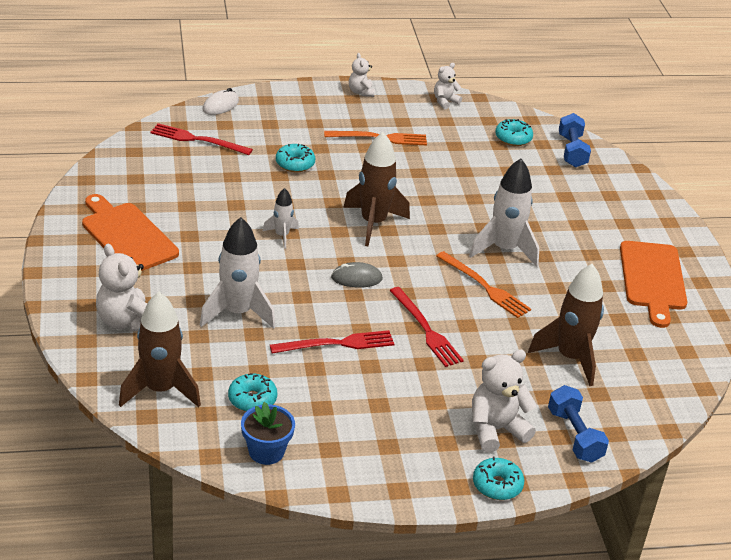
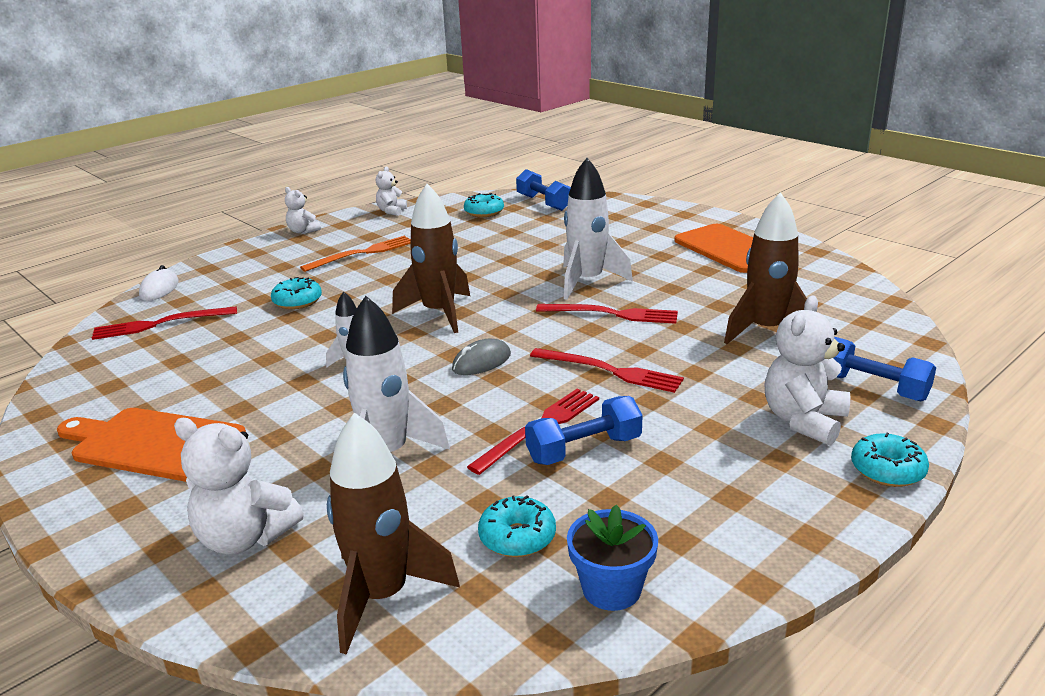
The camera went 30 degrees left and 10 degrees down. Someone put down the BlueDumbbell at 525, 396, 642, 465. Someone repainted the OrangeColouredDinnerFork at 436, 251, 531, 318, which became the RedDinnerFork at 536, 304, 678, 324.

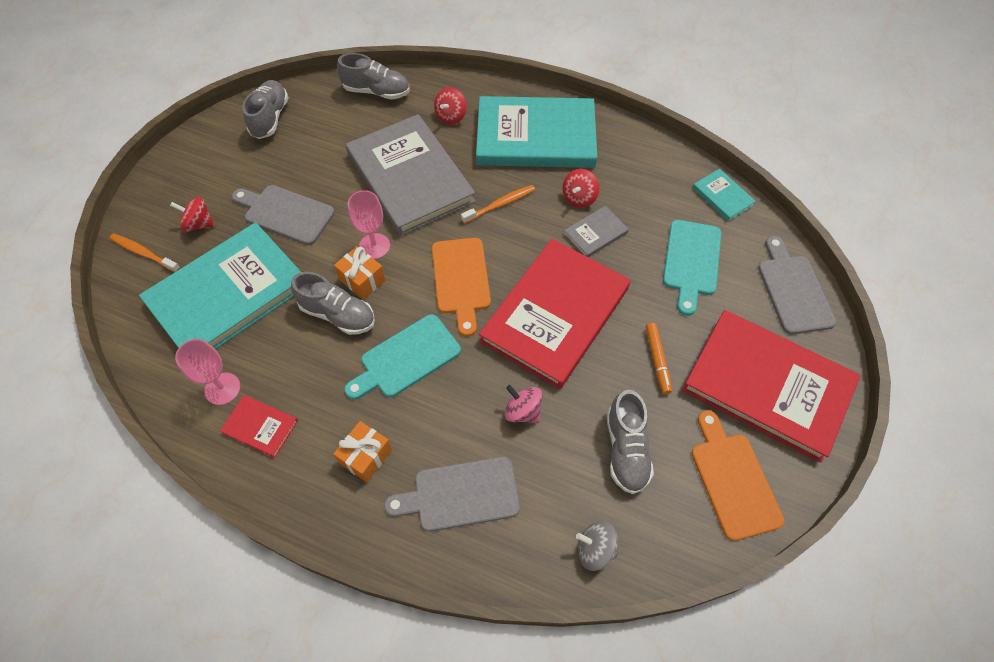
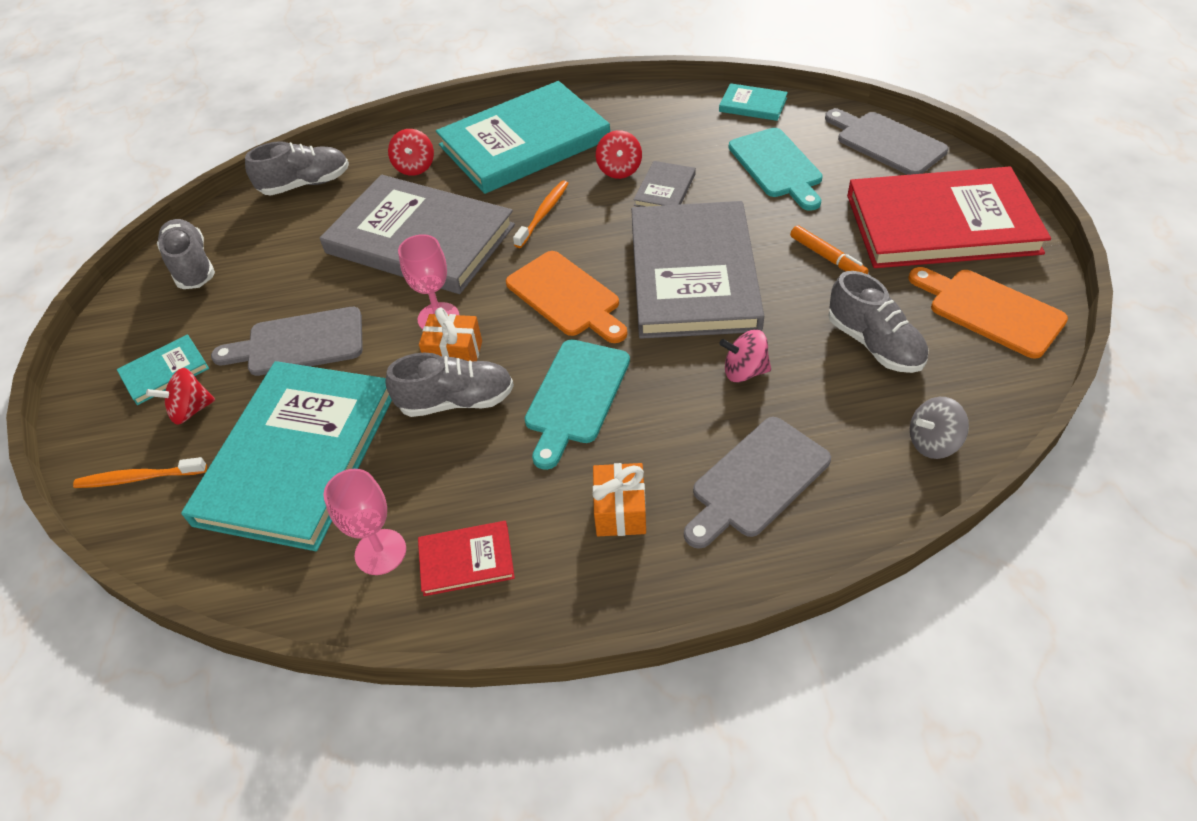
The camera went 30 degrees left and 10 degrees down. Someone put down the TurquoiseBook at 117, 334, 209, 405. Someone repainted the RedBook at 479, 239, 631, 389, which became the GreyBook at 631, 201, 764, 339.

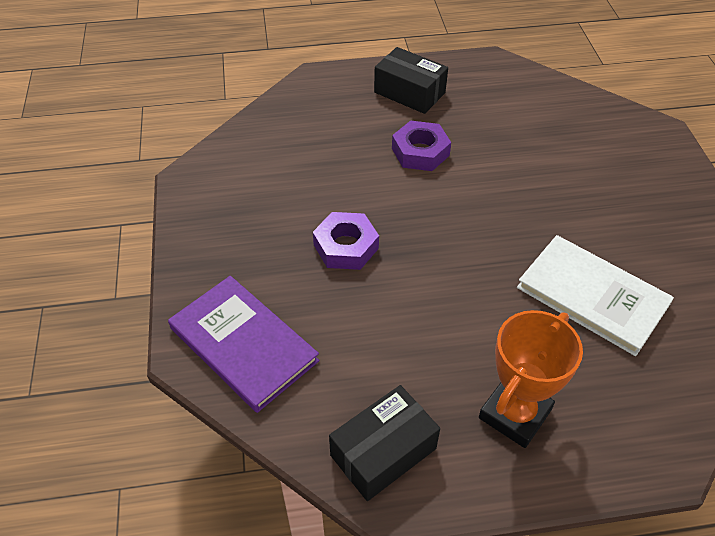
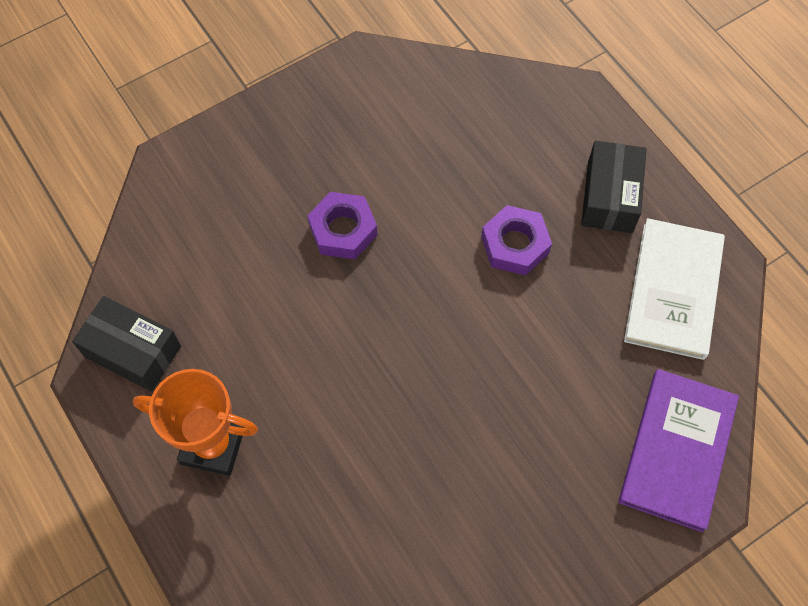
The camera went 65 degrees right and 15 degrees up. Someone carried the PurpleBook from 168, 276, 319, 413 to 619, 369, 739, 532. Someone carried the PureWhiteBook from 517, 235, 674, 356 to 624, 218, 725, 360.

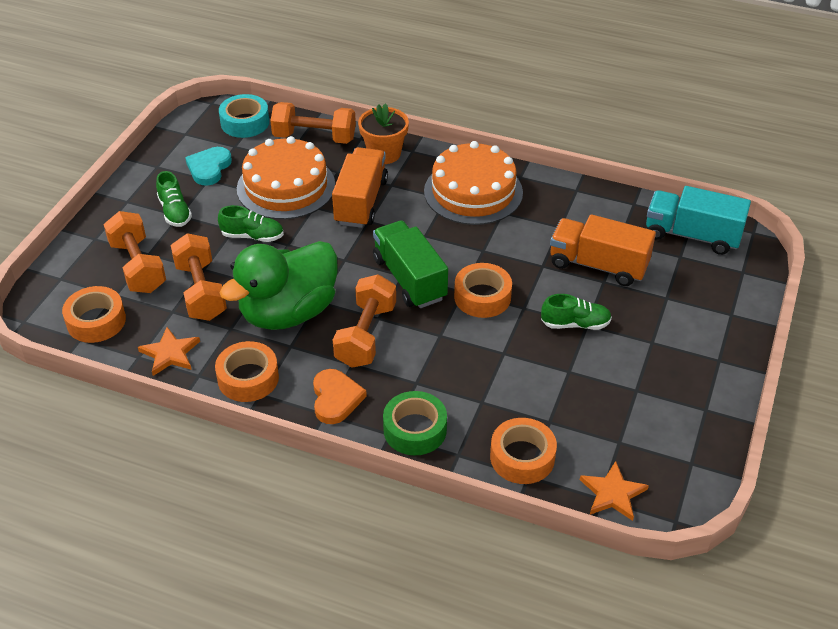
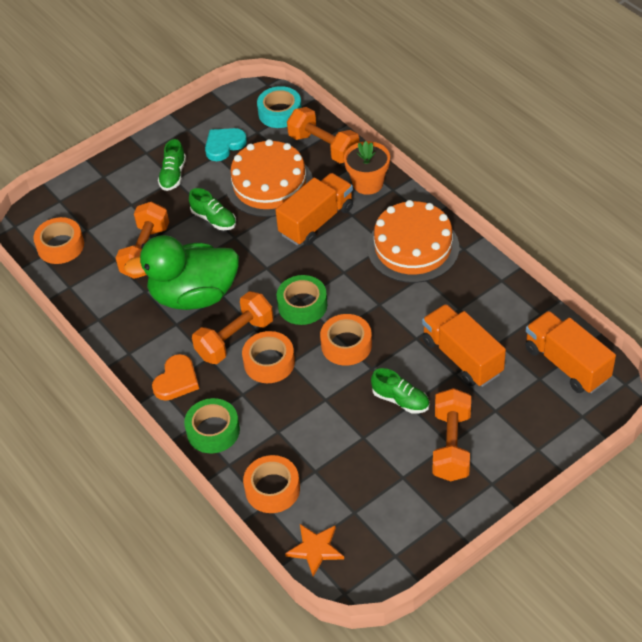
The camera went 35 degrees right and 5 degrees up. Someone took away the OrangeColouredFivePointedStar at 138, 327, 200, 376. Someone carried the OrangeColouredDumbbell from 104, 211, 166, 293 to 433, 388, 471, 481. Someone carried the OrangeColouredRollOfTape from 215, 341, 279, 402 to 242, 331, 295, 383. Someone swapped the GreenLorry at 373, 220, 448, 308 for the GreenRollOfTape at 277, 275, 327, 325. Someone repainted the TurquoiseLorry at 646, 186, 751, 255, which became the OrangeColouredLorry at 525, 311, 616, 393.

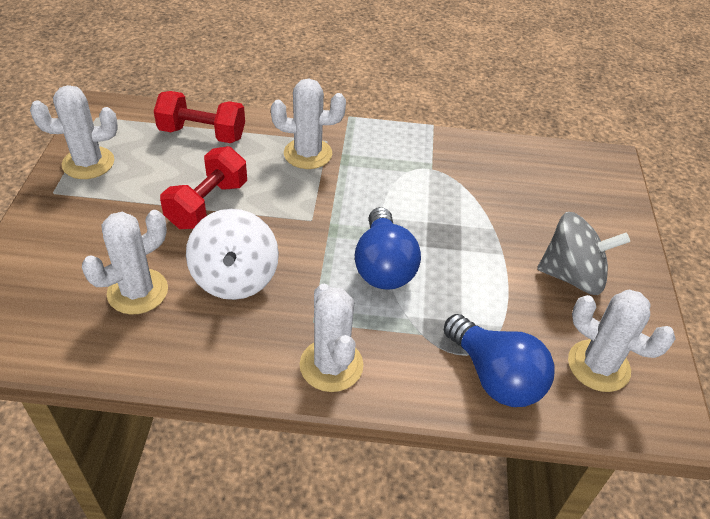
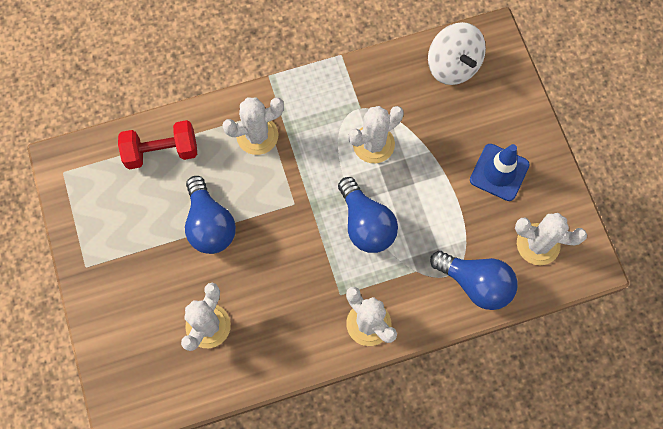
The camera went 20 degrees left and 25 degrees up. Someone carried the PureWhiteCactus from 30, 85, 118, 179 to 349, 106, 404, 163. Someone carried the PureWhiteToyTop from 186, 209, 279, 300 to 428, 22, 486, 85. Someone swapped the RedDumbbell at 160, 146, 247, 229 for the BlueBulb at 185, 176, 236, 254. Someone swapped the GreyToyTop at 537, 212, 630, 295 for the BlueSafetyCone at 470, 144, 530, 201.

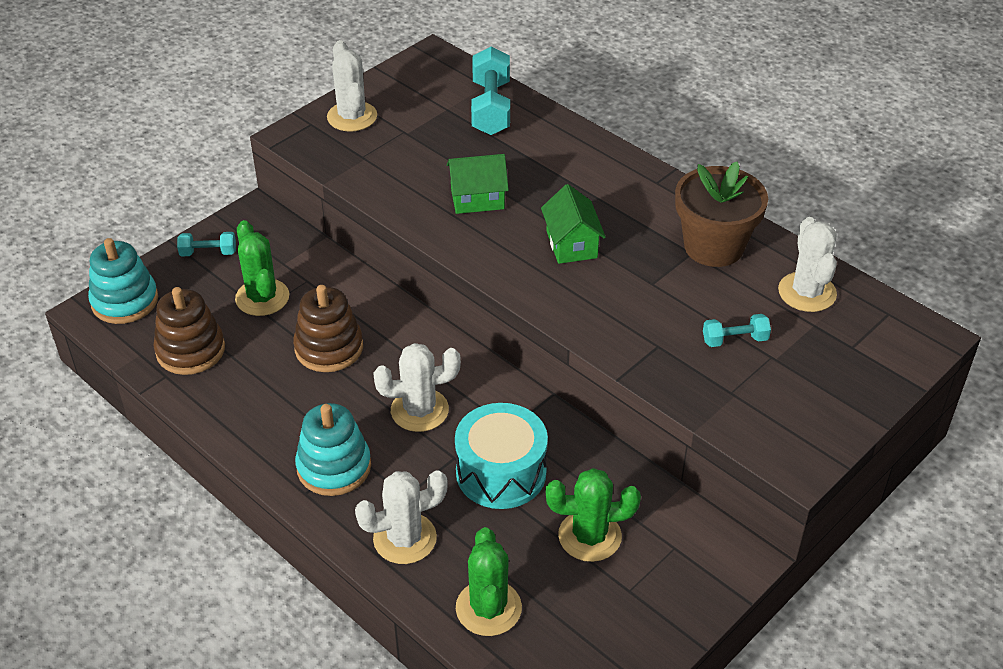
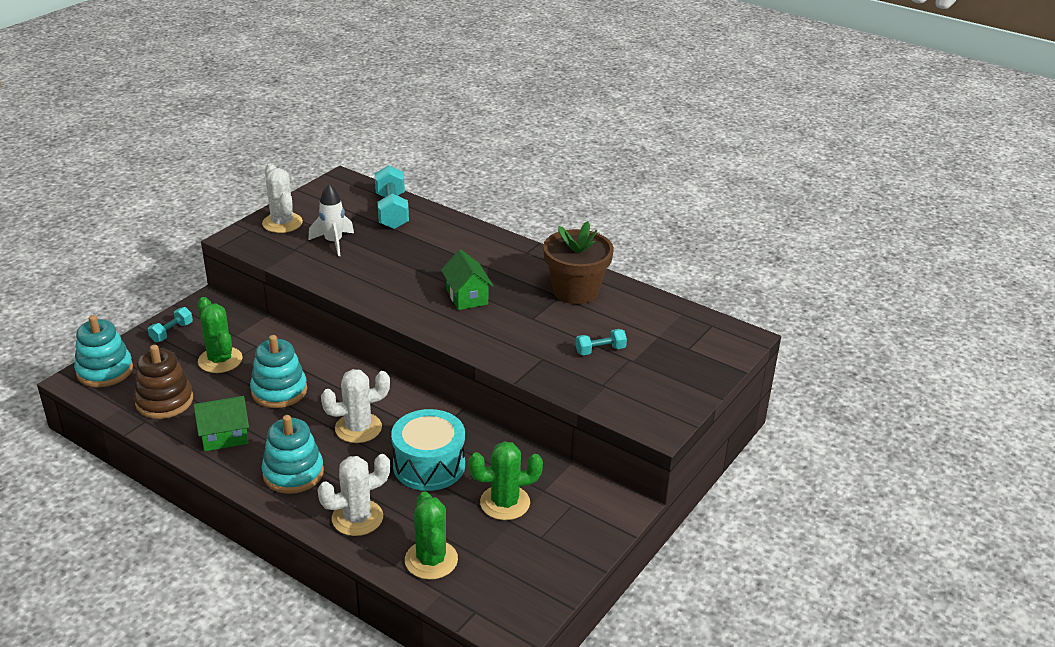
The camera went 10 degrees left and 10 degrees down. Someone took away the PureWhiteCactus at 778, 217, 837, 312. Someone put down the PureWhiteRocket at 308, 184, 354, 256. Someone carried the GreenCottage from 447, 154, 509, 214 to 194, 396, 249, 451. Someone repainted the RussetStackingToy at 293, 285, 363, 372, which became the TurquoiseStackingToy at 250, 335, 307, 408. Someone rotated the TurquoiseDumbbell at 177, 232, 236, 257 by 45 degrees counterclockwise.

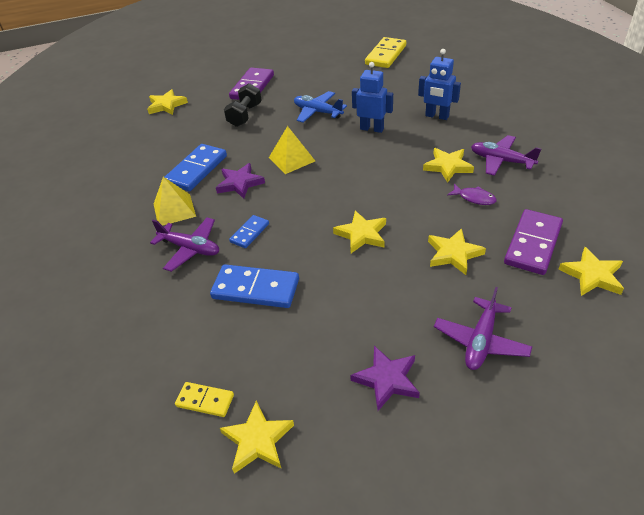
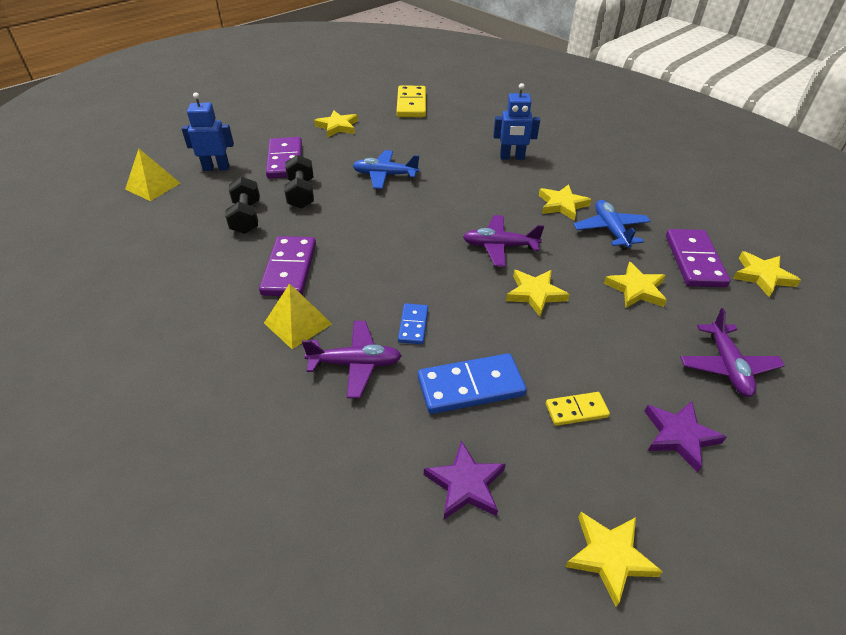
The camera went 30 degrees left and 0 degrees up. Someone put down the JetBlackDumbbell at 225, 176, 260, 234. Someone carried the YellowFivePointedStar from 147, 89, 188, 115 to 314, 110, 358, 138. Someone carried the YellowDominoTile from 175, 382, 234, 417 to 546, 392, 610, 426. Someone carried the PurpleFivePointedStar from 216, 163, 265, 199 to 424, 440, 506, 519. Someone carried the YellowPyramidShape from 269, 126, 315, 174 to 125, 149, 180, 201. Someone carried the BlueRobot from 352, 62, 393, 133 to 181, 92, 234, 171. Someone carried the PurpleAeroplane from 471, 135, 541, 176 to 463, 215, 544, 267. Someone swapped the PurpleToyFish at 447, 184, 497, 205 for the BlueAeroplane at 573, 200, 651, 250. Someone repainted the BlueDominoTile at 165, 144, 227, 191, which became the PurpleDominoTile at 259, 236, 316, 296.

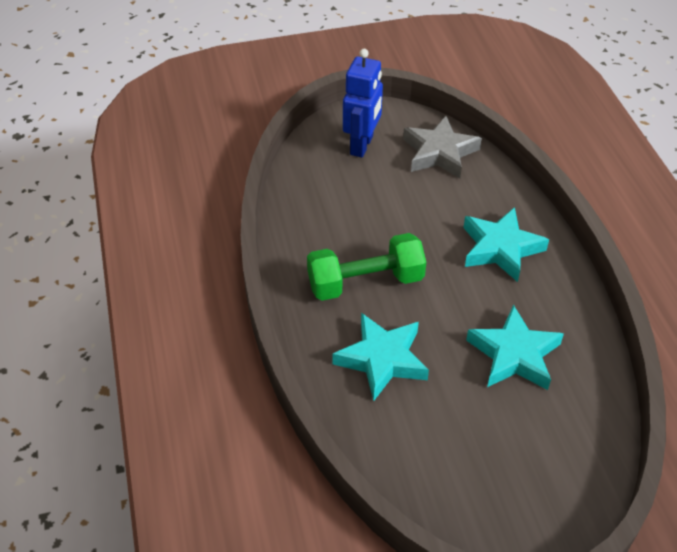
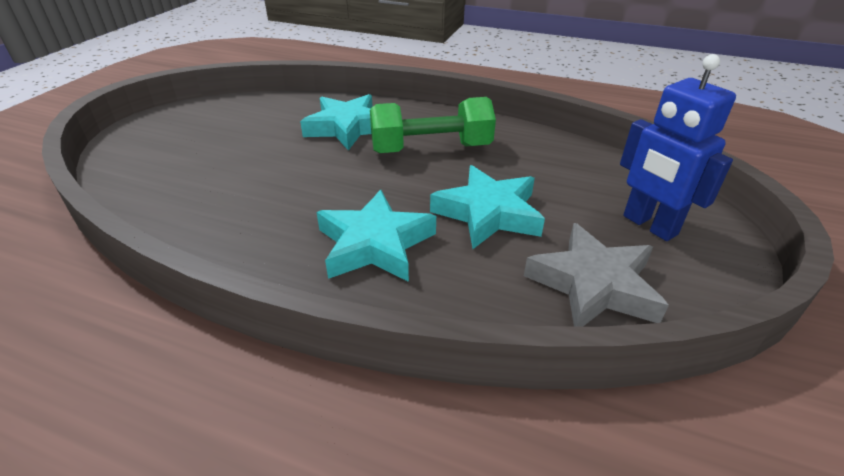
The camera went 125 degrees right and 10 degrees down. Someone carried the TurquoiseFivePointedStar from 466, 305, 564, 390 to 430, 165, 545, 249. Someone rotated the GreenDumbbell at 307, 233, 426, 301 by 60 degrees clockwise.

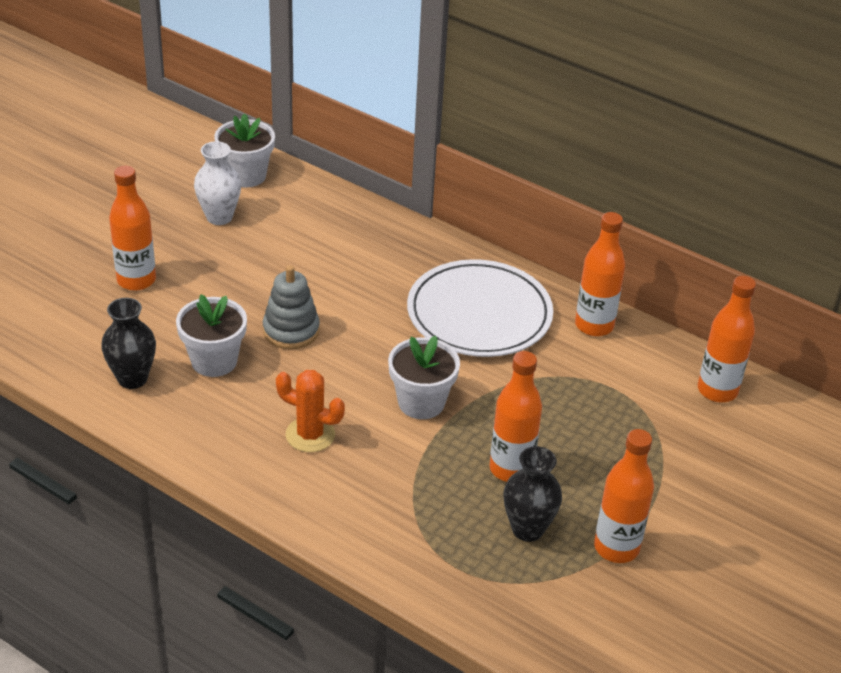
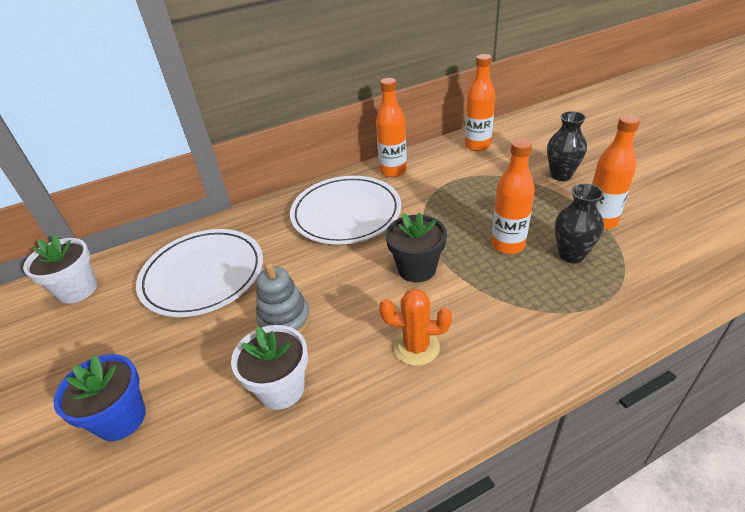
The camera went 55 degrees left and 0 degrees up. Someone took away the PureWhiteVase at 194, 141, 241, 225. Someone put down the PureWhiteDinnerPlate at 136, 229, 263, 317. Someone carried the JetBlackVase from 101, 298, 156, 389 to 547, 111, 587, 181. Someone swapped the OrangeColouredFlask at 109, 166, 156, 291 for the BlueFlowerPot at 53, 354, 146, 441. Someone repainted the PureWhiteFlowerPot at 388, 336, 460, 419, which became the JetBlackFlowerPot at 386, 212, 447, 282. Someone rotated the OrangeColouredCactus at 276, 370, 345, 452 by 45 degrees clockwise.

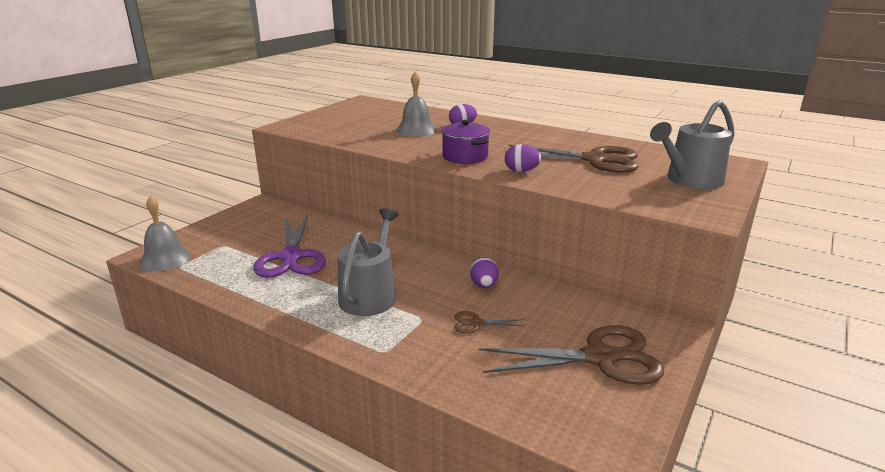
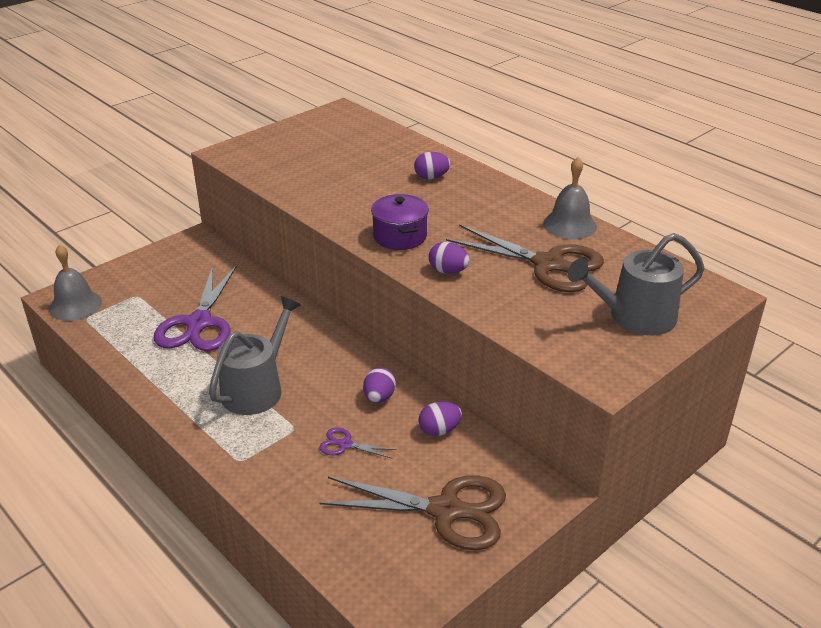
The camera went 15 degrees right and 10 degrees up. Someone put down the PurpleEgg at 419, 402, 462, 436. Someone carried the GreyBell from 396, 72, 437, 137 to 543, 157, 597, 239. Someone repainted the RussetShears at 455, 311, 526, 333, which became the PurpleShears at 319, 427, 396, 458.

